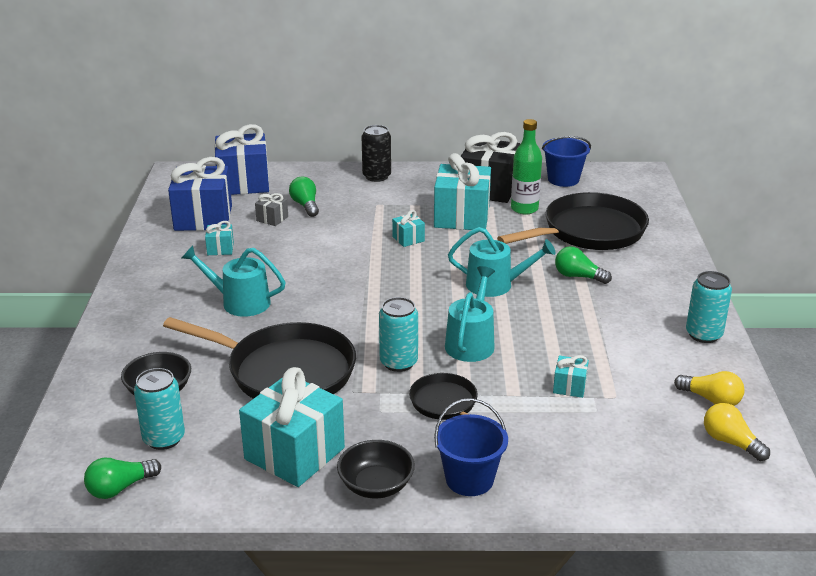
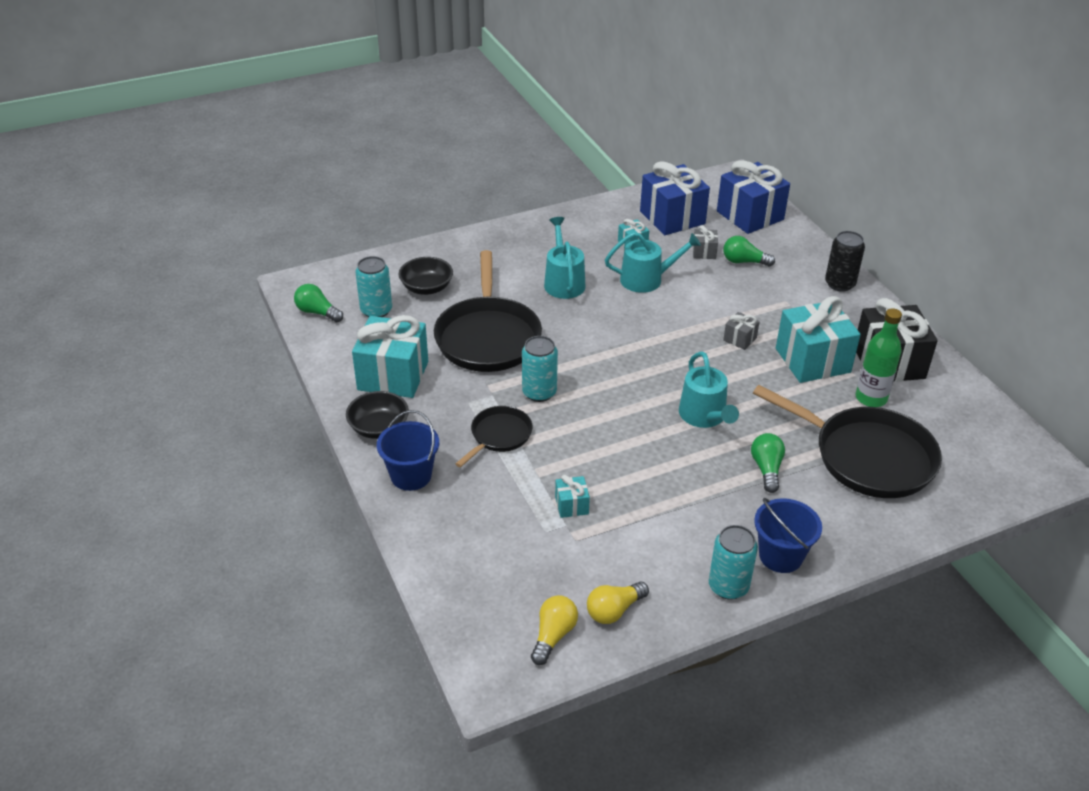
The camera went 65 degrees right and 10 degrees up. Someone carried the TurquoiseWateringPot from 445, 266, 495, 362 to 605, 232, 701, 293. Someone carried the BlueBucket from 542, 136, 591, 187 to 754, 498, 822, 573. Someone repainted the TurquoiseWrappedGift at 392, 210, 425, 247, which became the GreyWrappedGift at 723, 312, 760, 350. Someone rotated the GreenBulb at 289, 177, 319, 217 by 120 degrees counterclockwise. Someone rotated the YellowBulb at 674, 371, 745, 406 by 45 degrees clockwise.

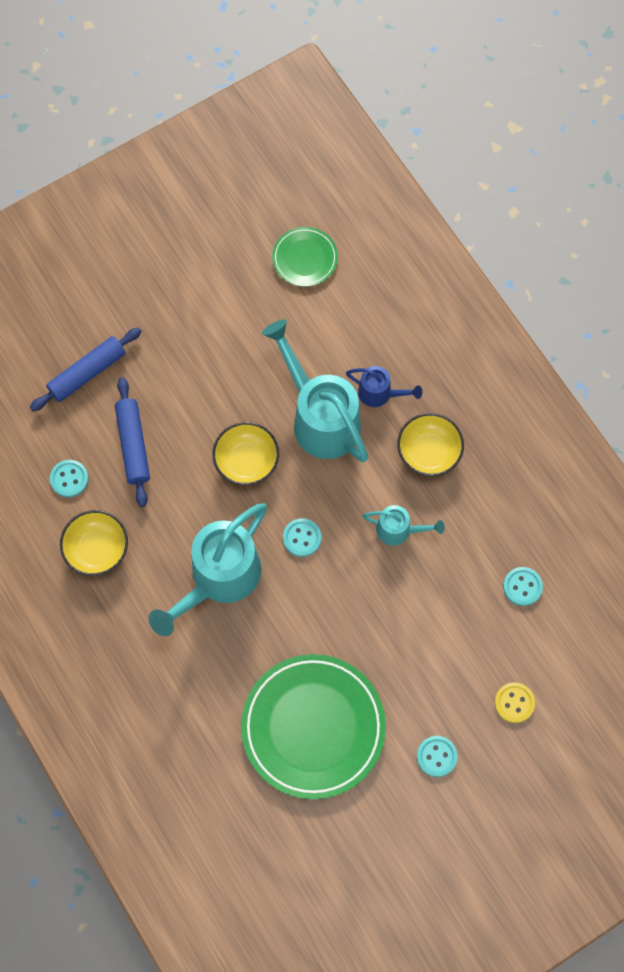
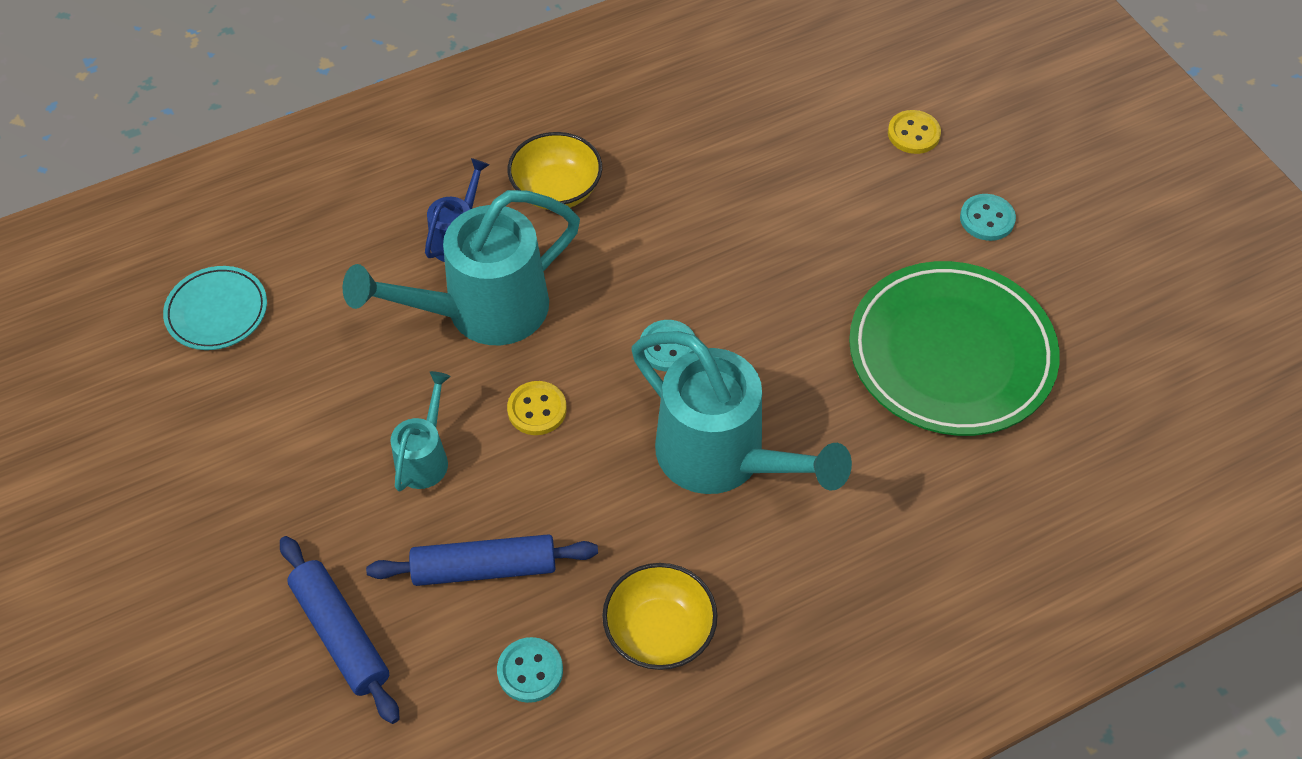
The camera went 85 degrees left and 15 degrees down. Someone took away the TurquoiseButton at 503, 567, 543, 606. Someone carried the TurquoiseWateringPot from 363, 505, 445, 546 to 390, 371, 451, 492. Someone swapped the YellowServingBowl at 213, 422, 279, 485 for the YellowButton at 507, 381, 567, 435. Someone repainted the GreenDinnerPlate at 272, 227, 338, 287, which became the TurquoiseDinnerPlate at 163, 266, 267, 350.

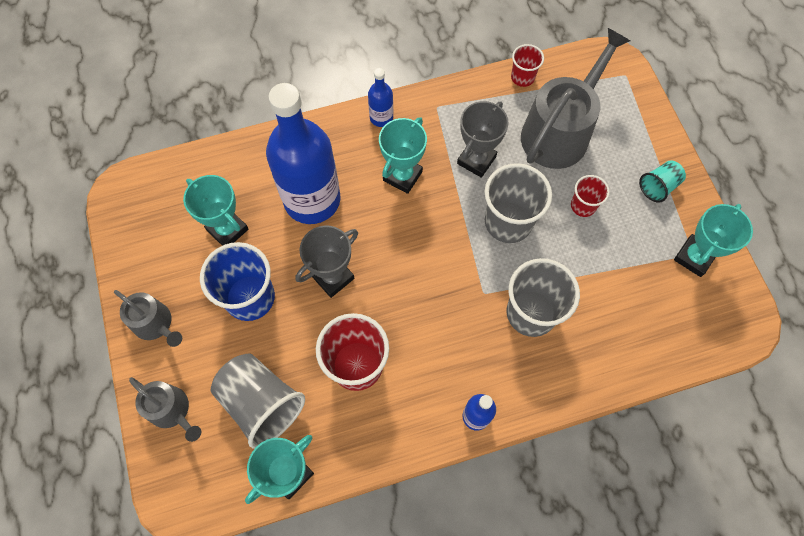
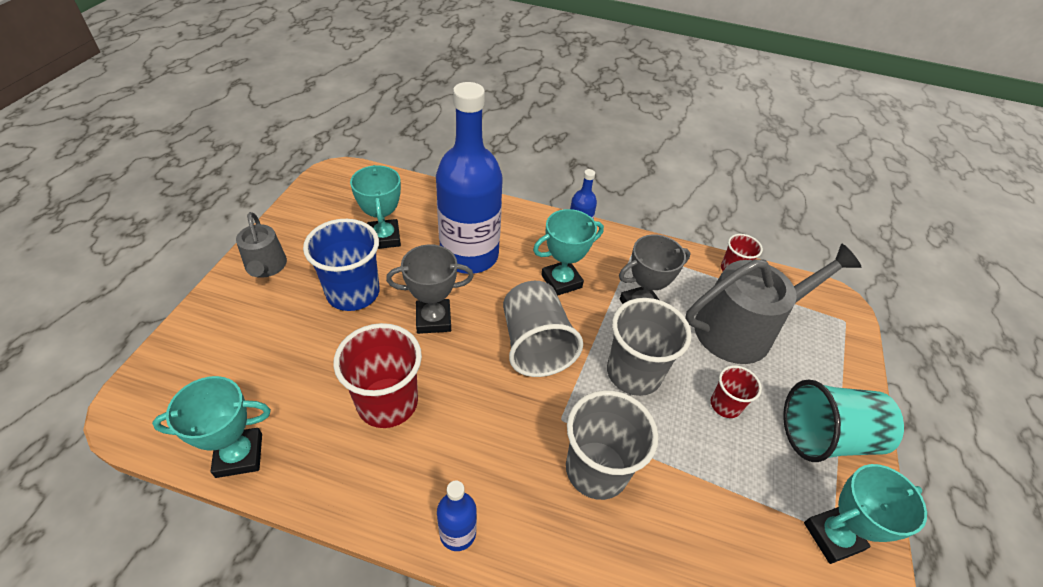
The camera went 30 degrees right and 20 degrees down. Someone took away the GreyWateringPot at 129, 377, 201, 442. Someone carried the GreyTumbler from 211, 354, 305, 449 to 503, 281, 583, 377. Someone scaled the TurquoiseTumbler at 639, 160, 686, 203 by 1.85.

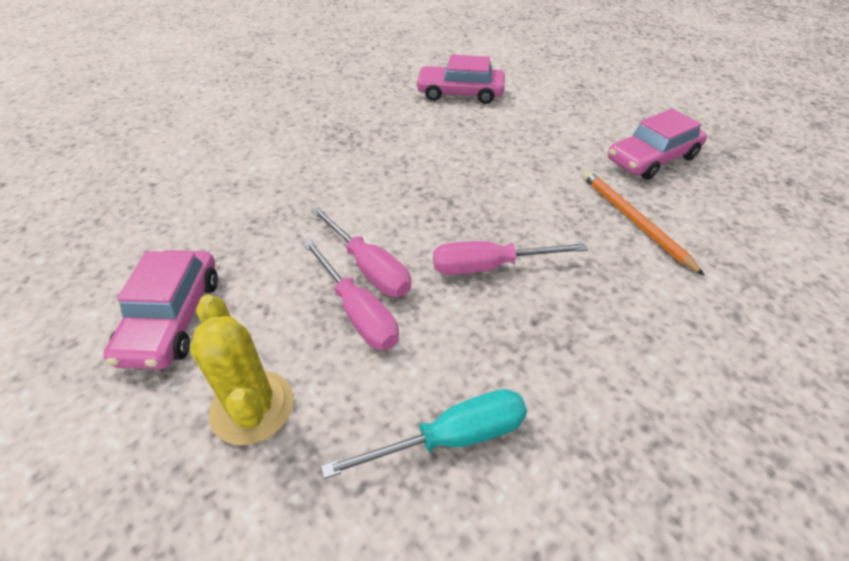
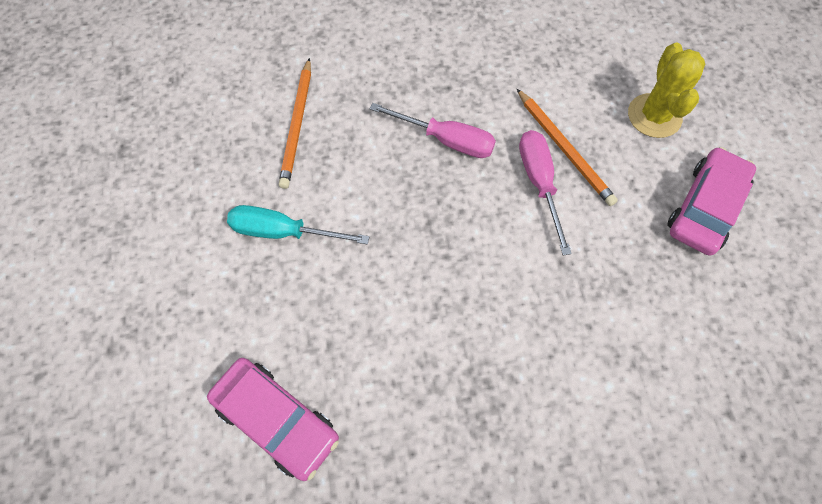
The camera went 150 degrees left and 20 degrees up. Someone took away the RosyCar at 608, 109, 707, 180. Someone carried the TurquoiseFlatScrewdriver from 321, 389, 527, 479 to 227, 205, 370, 245. Someone swapped the RosyFlatScrewdriver at 303, 240, 399, 350 for the OrangeColouredWoodenPencil at 517, 89, 618, 206.

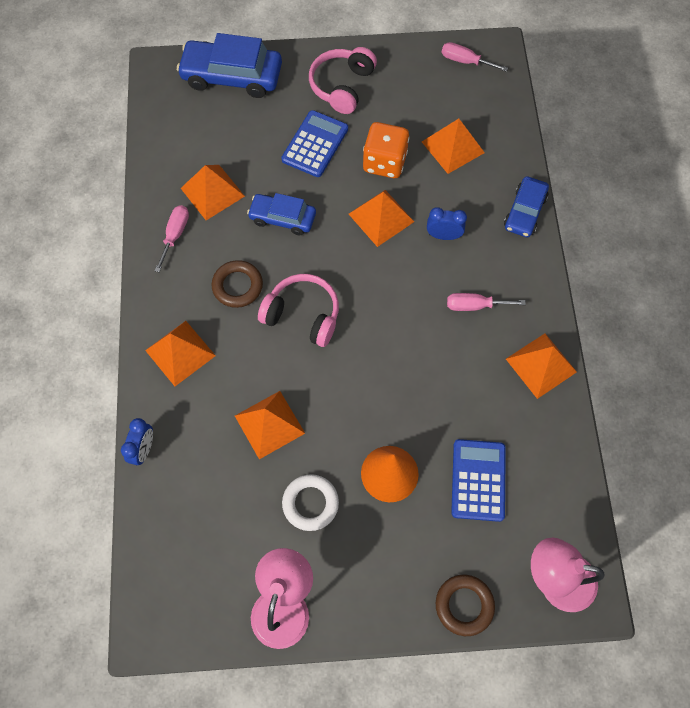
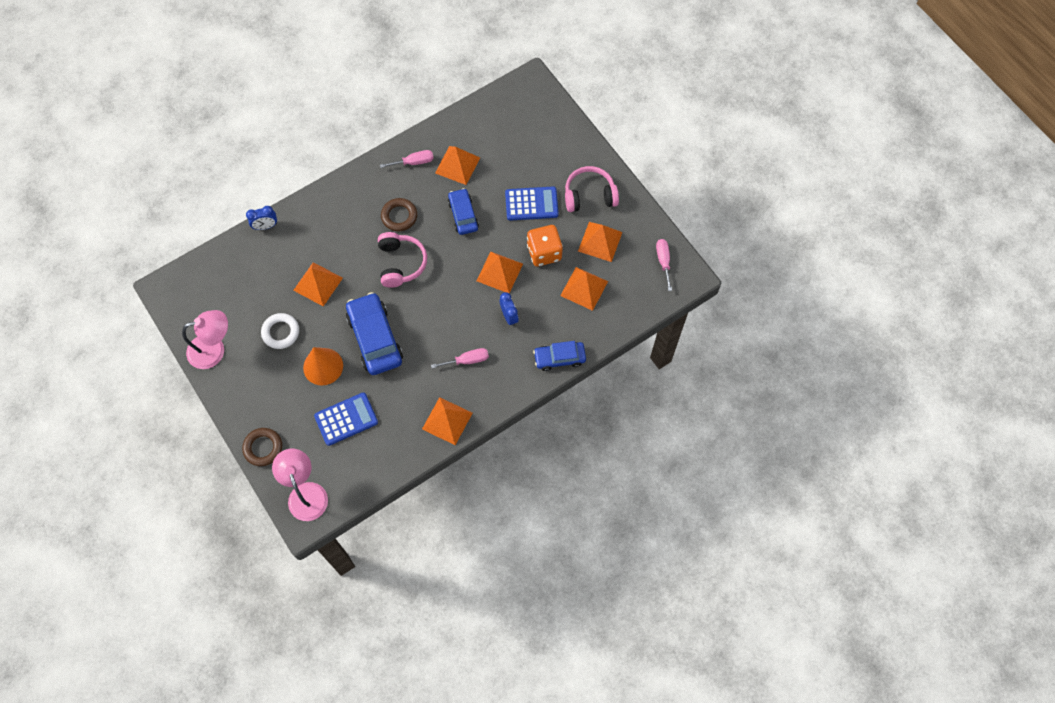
The camera went 60 degrees right and 0 degrees up. Someone carried the OrangeColouredPyramidShape from 145, 321, 216, 386 to 578, 222, 622, 262. Someone carried the BlueCar from 177, 33, 282, 98 to 346, 292, 403, 375. Someone rotated the RosyFlatScrewdriver at 447, 293, 526, 311 by 105 degrees clockwise.

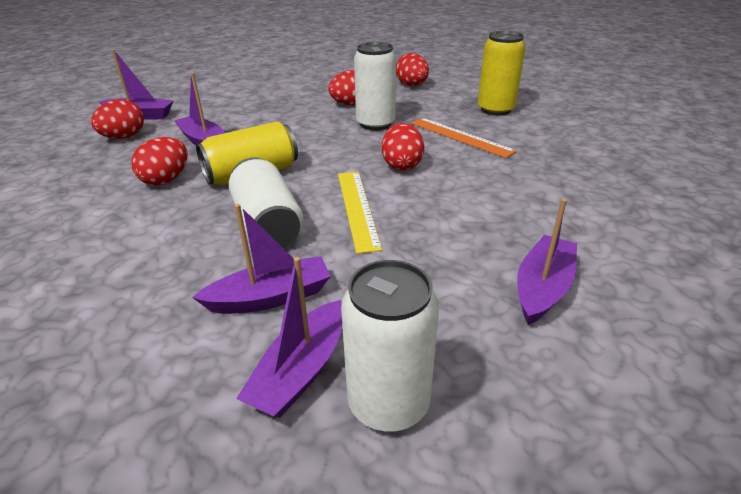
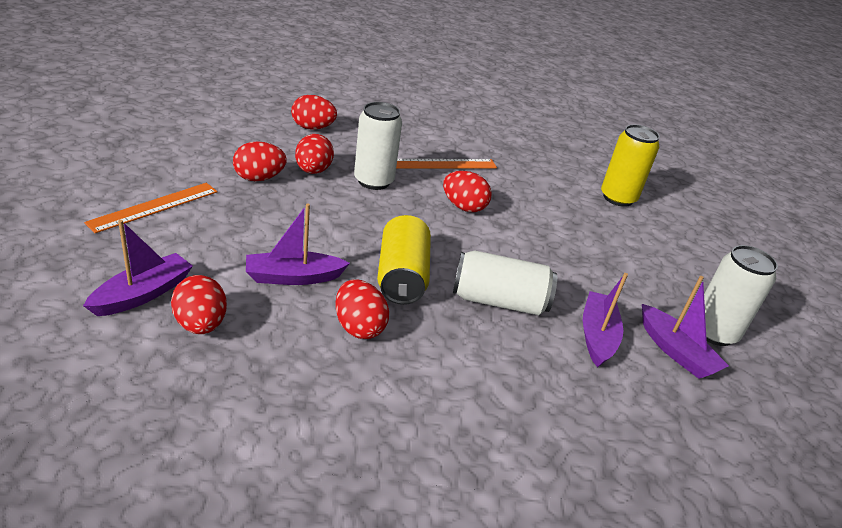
The camera went 65 degrees left and 0 degrees up. Someone took away the YellowRuler at 338, 172, 382, 254. Someone took away the PurpleSailboat at 517, 198, 577, 325. Someone put down the OrangeColouredRuler at 84, 183, 218, 233. Someone put down the RedEgg at 233, 141, 287, 181. Someone carried the YellowTin from 478, 31, 526, 116 to 601, 124, 660, 207.

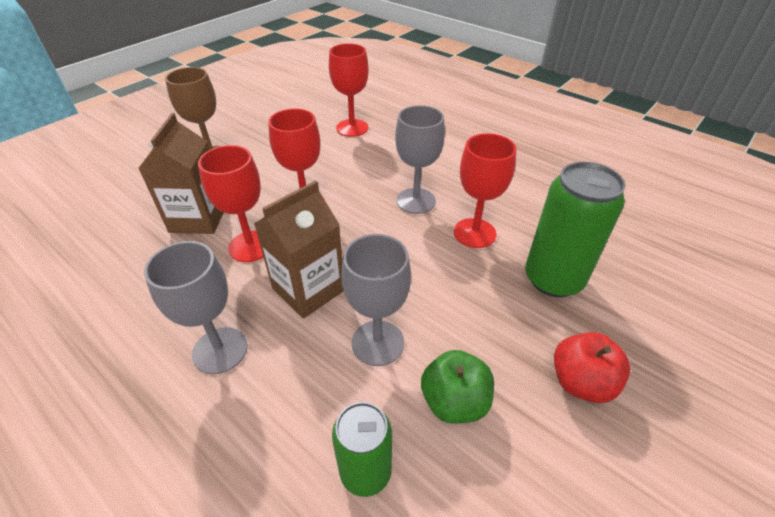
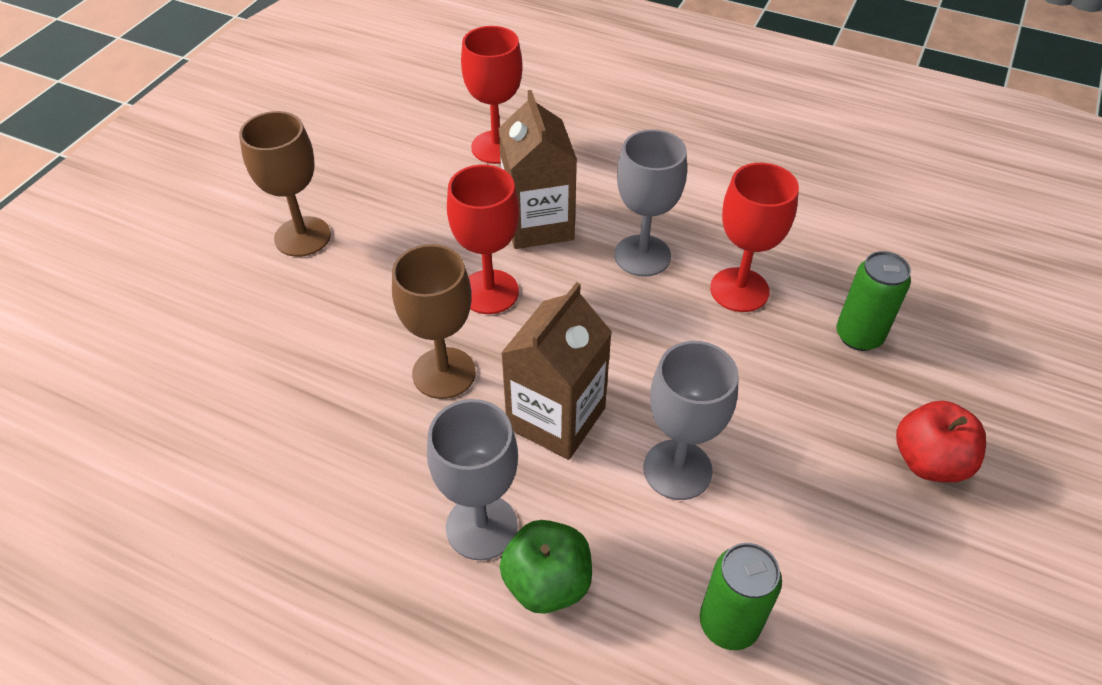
The camera went 15 degrees left and 5 degrees up. Someone carried the RussetMilkCarton from 138, 113, 224, 234 to 498, 90, 577, 249. Someone carried the GreenApple from 421, 350, 494, 424 to 499, 520, 592, 614. Someone repainted the RedChalice at 198, 145, 264, 262, which became the RussetChalice at 392, 244, 476, 399. Someone scaled the GreenTin at 525, 162, 625, 297 by 0.62.

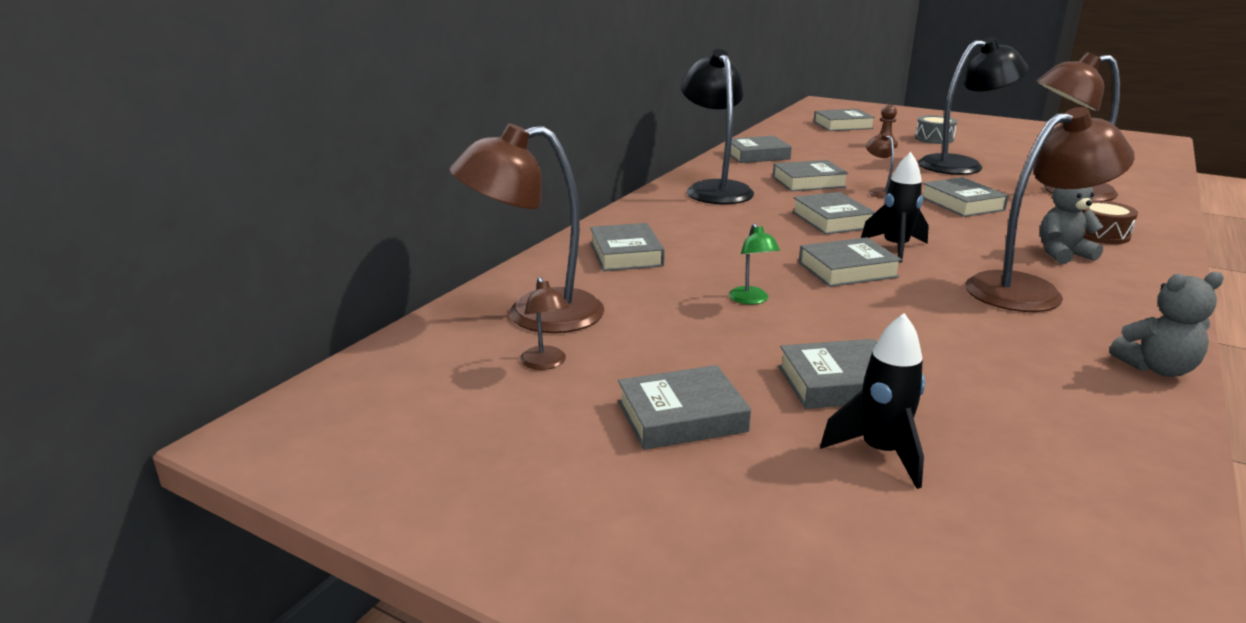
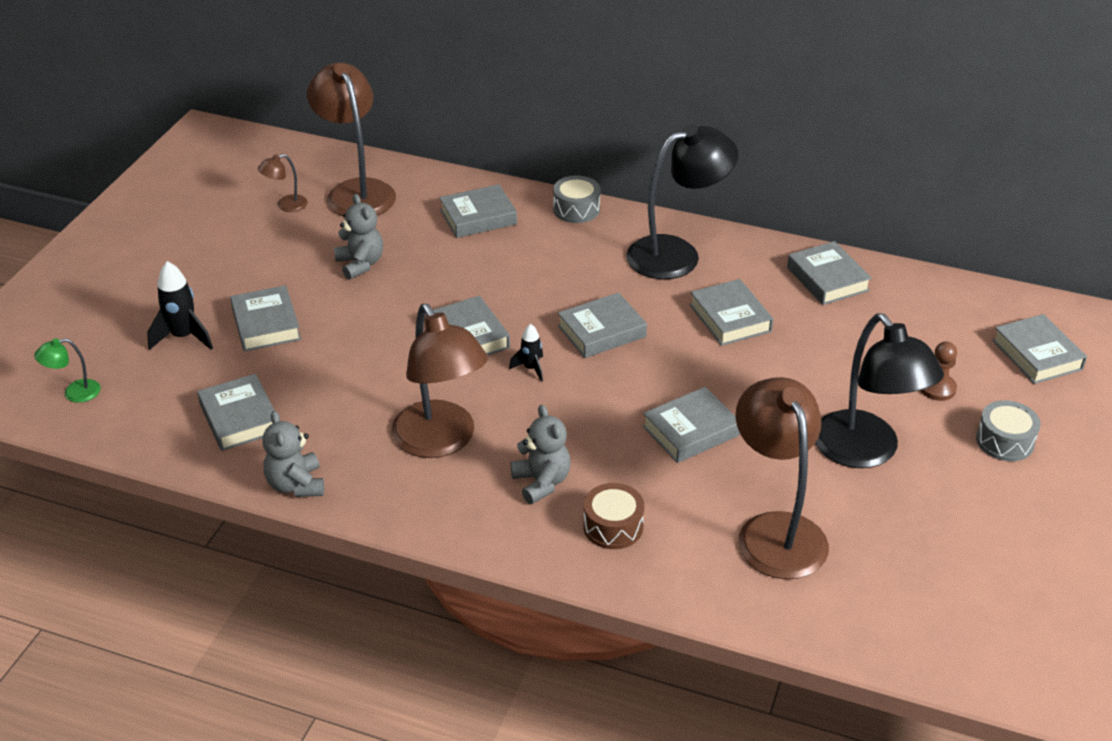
The camera went 80 degrees right and 15 degrees up. Someone took away the RussetLamp at 866, 133, 894, 198. Someone put down the GreyStuffedBear at 334, 194, 383, 280. Someone put down the GreyToyDrum at 553, 176, 600, 223. Someone carried the GreyBook from 618, 365, 751, 450 to 197, 374, 275, 451. Someone carried the GreenLamp from 729, 224, 780, 305 to 34, 338, 100, 403. Someone scaled the JetBlackRocket at 861, 152, 929, 263 by 0.60.

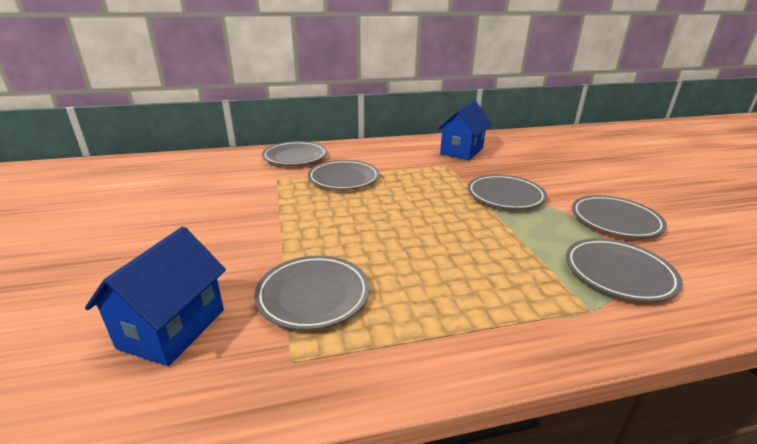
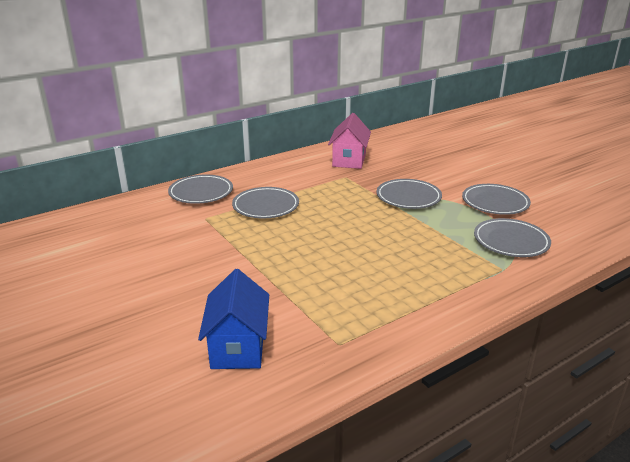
The camera went 20 degrees left and 0 degrees up. Someone took away the GreyDinnerPlate at 254, 255, 370, 330. Someone repainted the BlueCottage at 437, 101, 492, 160, which became the RosyCottage at 328, 113, 371, 169.

